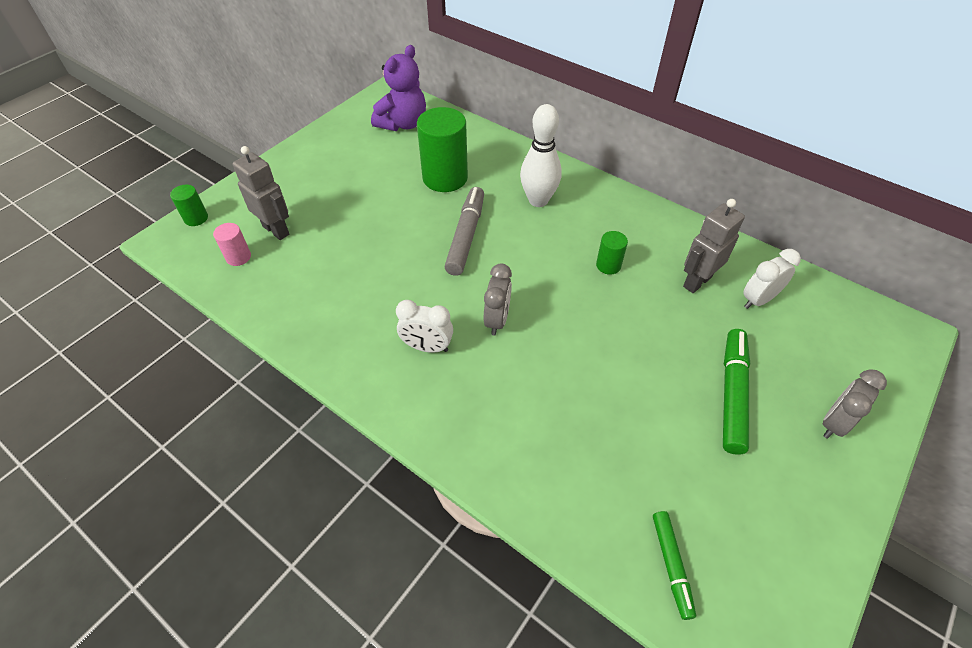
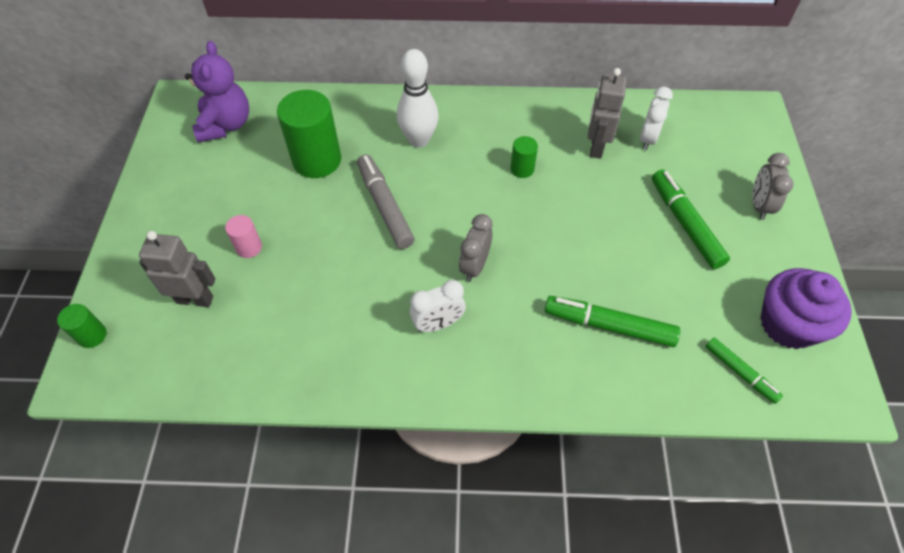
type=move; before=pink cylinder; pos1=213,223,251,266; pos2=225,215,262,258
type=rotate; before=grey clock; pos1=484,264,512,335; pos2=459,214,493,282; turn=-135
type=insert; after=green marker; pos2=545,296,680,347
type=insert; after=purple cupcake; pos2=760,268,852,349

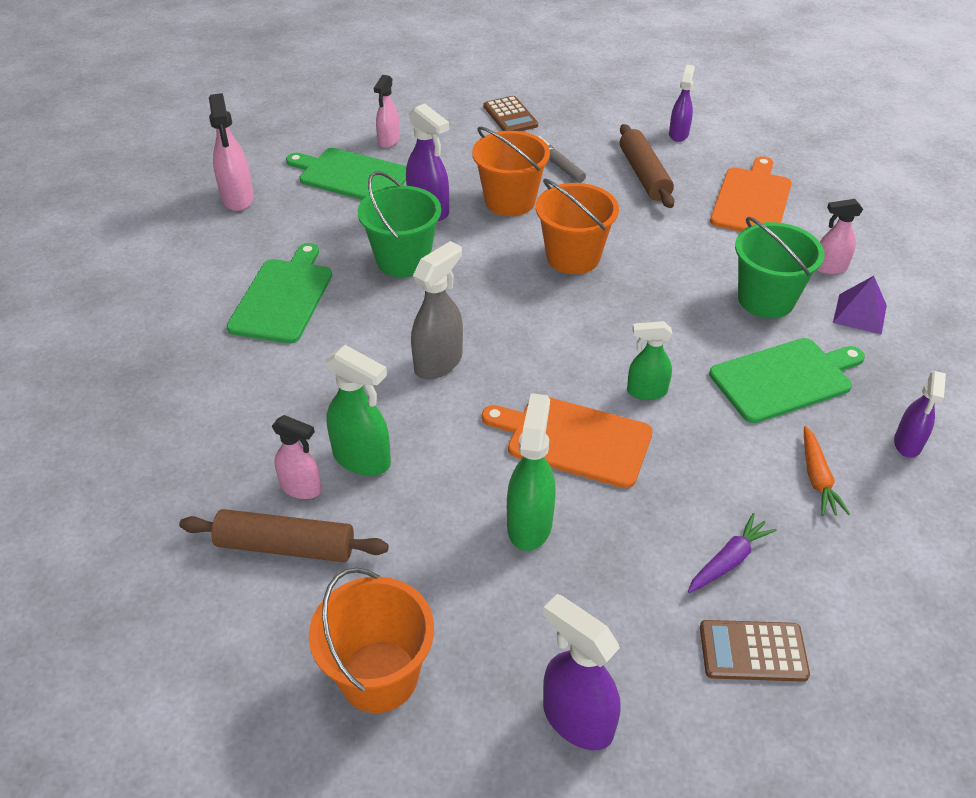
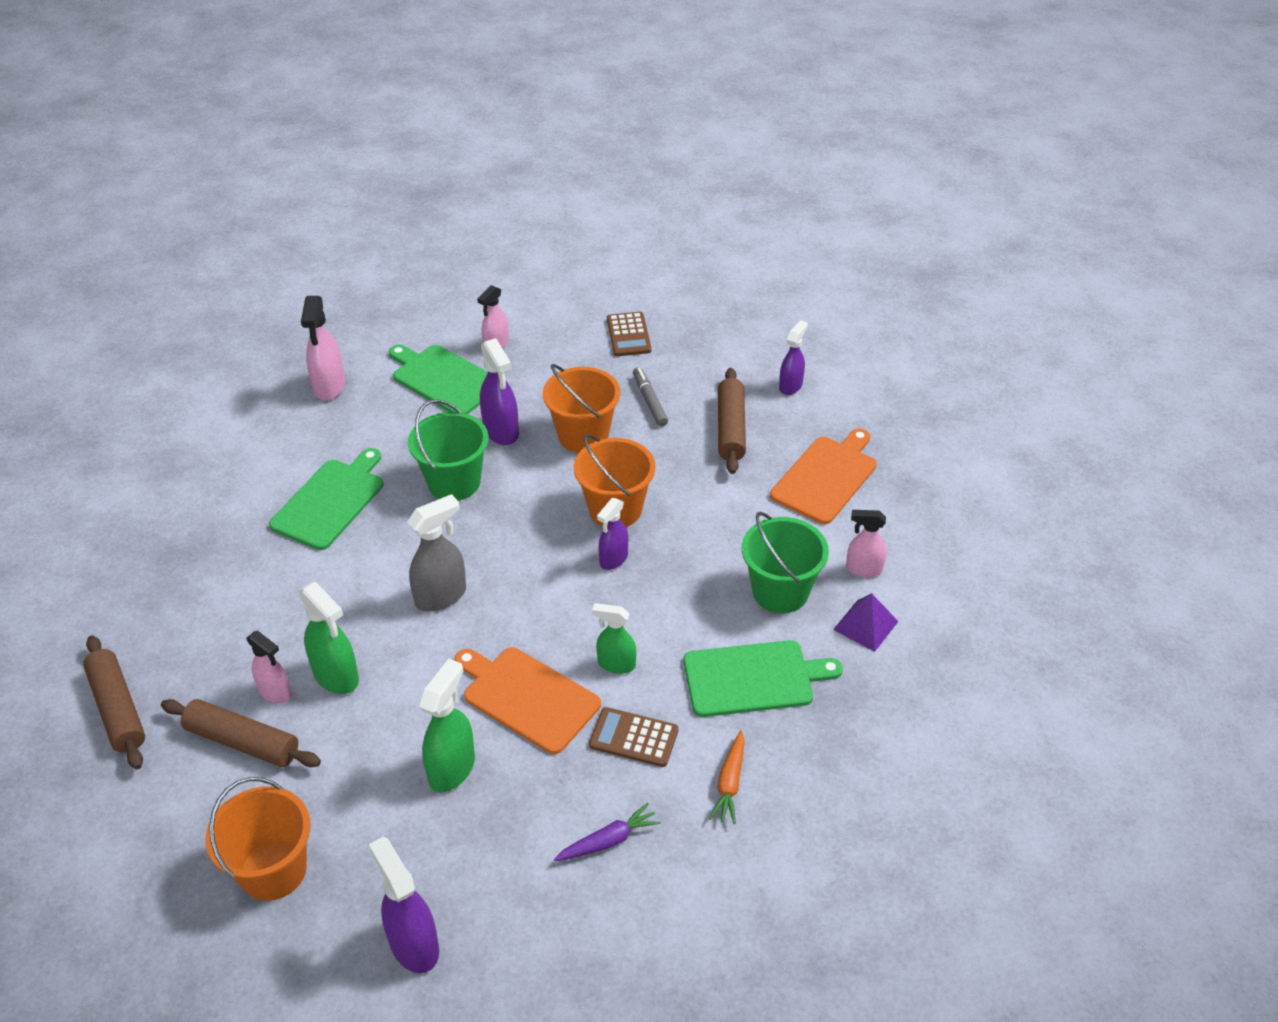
type=move; before=brown calculator; pos1=700,620,810,682; pos2=589,707,678,767
type=move; before=purple spray bottle; pos1=894,371,946,458; pos2=597,498,628,570
type=insert; after=brown rolling pin; pos2=83,635,145,769

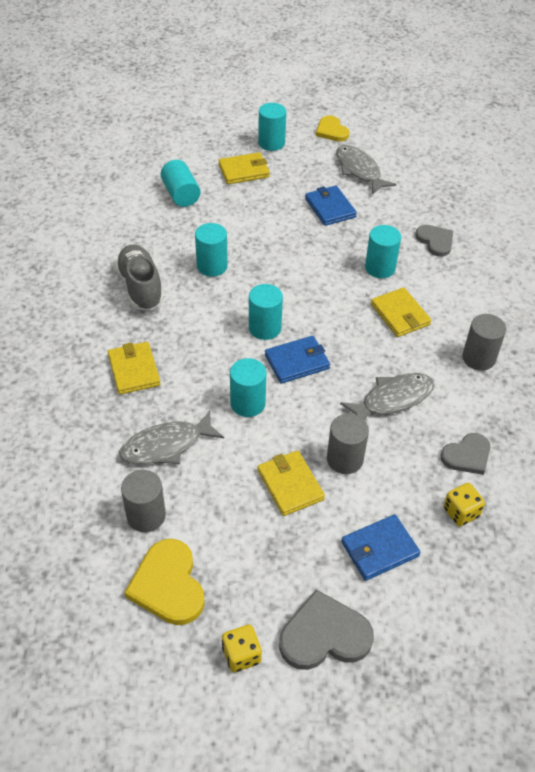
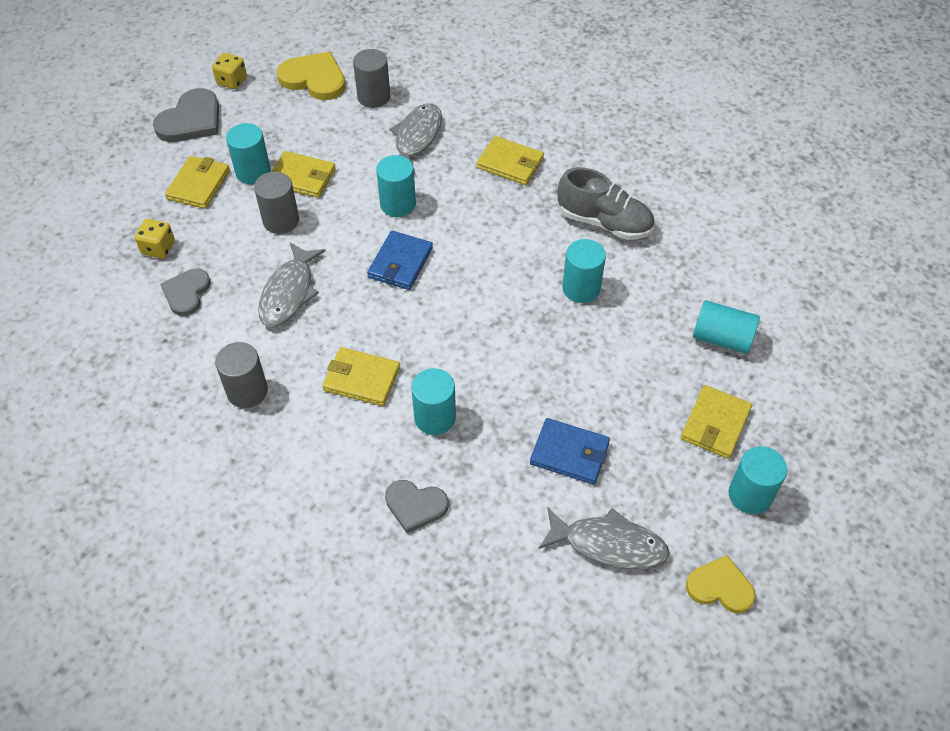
type=move; before=turquoise cylinder; pos1=249,284,283,340; pos2=226,123,271,184
type=recolor; before=blue wallet; after=yellow wallet; pos1=341,514,421,581; pos2=165,156,230,209

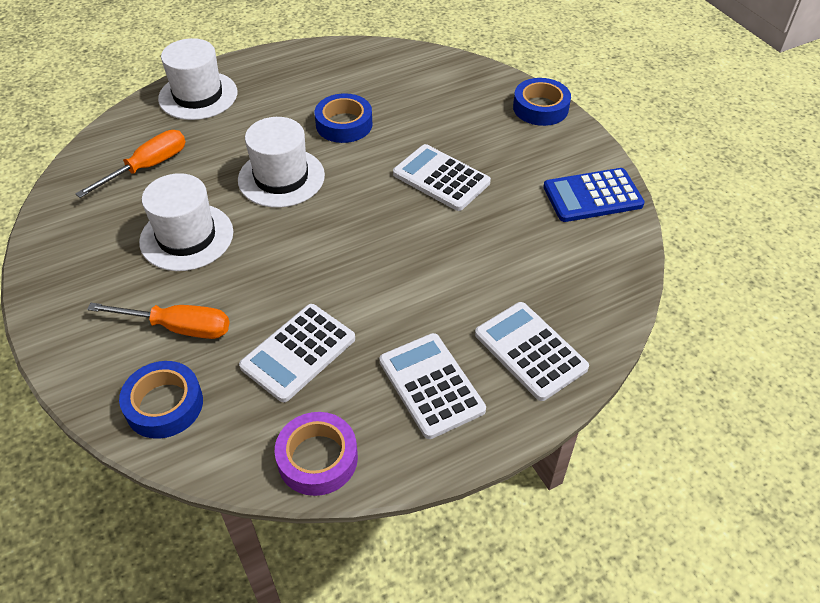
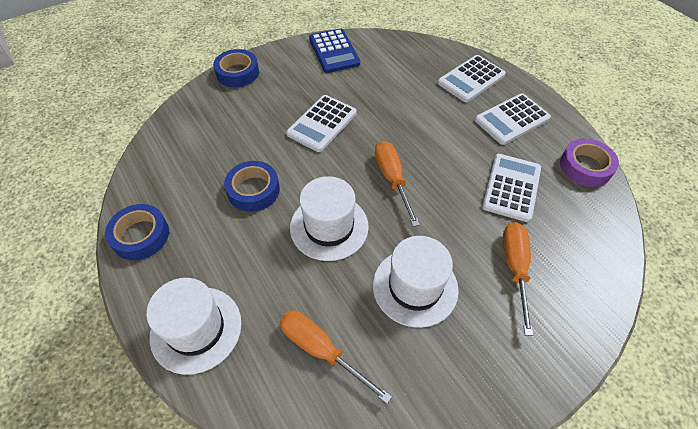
type=move; before=blue tape; pos1=119,361,203,439; pos2=105,204,169,260
type=rotate; before=white calculator; pos1=239,304,355,402; pos2=482,154,541,222; turn=-105
type=insert; after=orange screwdriver; pos2=375,141,420,227

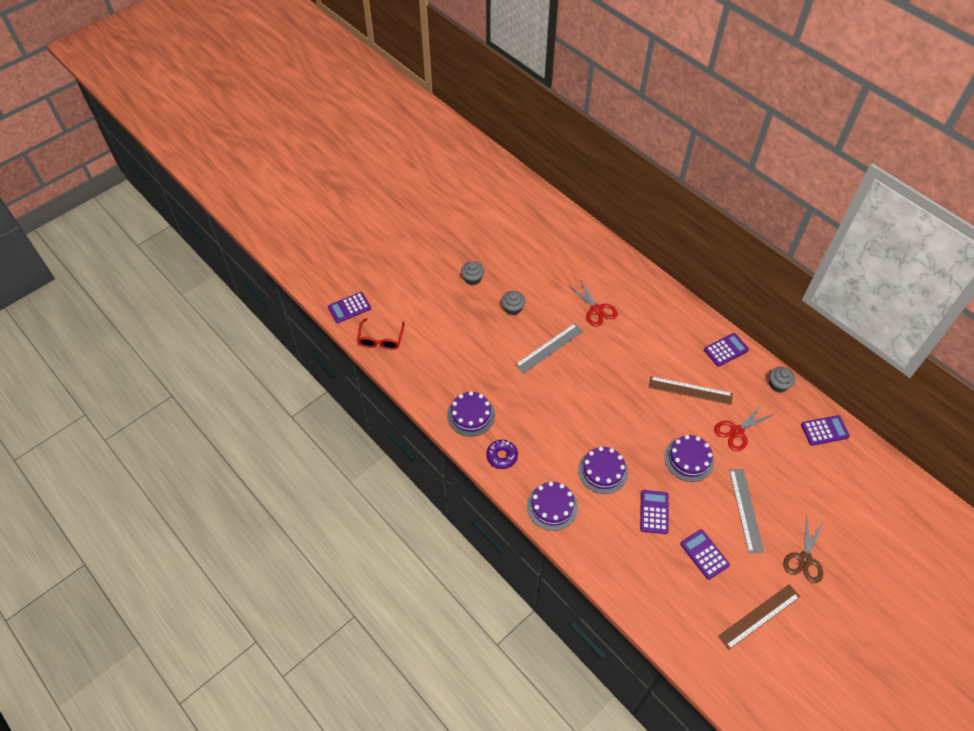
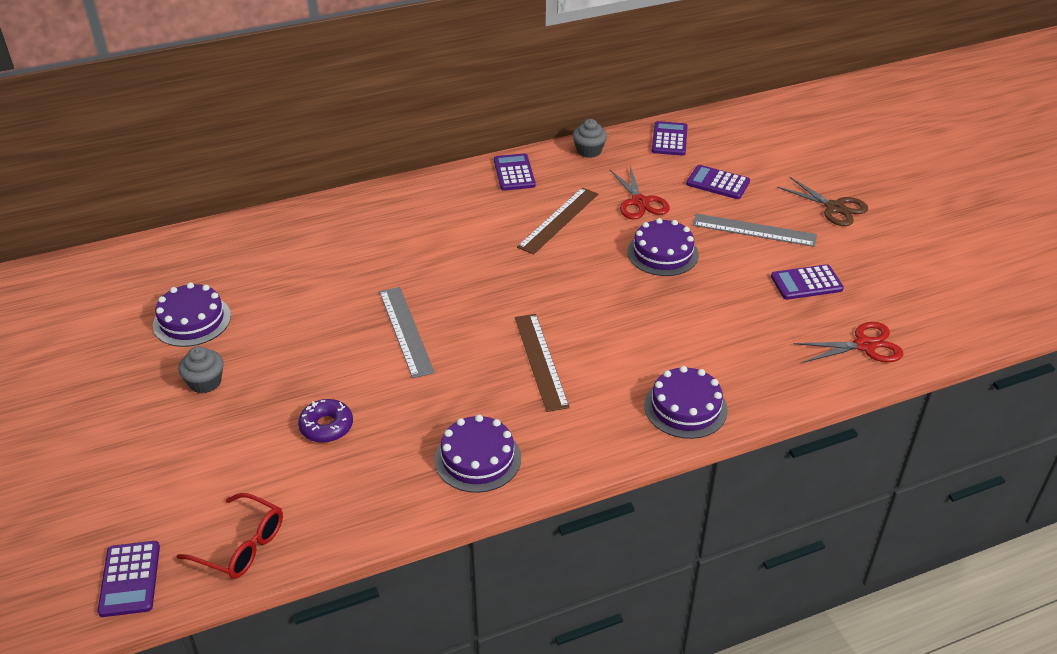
type=move; before=purple donut; pos1=486,440,518,469; pos2=298,399,353,443
type=delete; before=grey cupcake; pos1=501,291,525,315
type=move; before=red scissors; pos1=570,280,618,327; pos2=794,322,903,363
type=move; before=purple cake; pos1=578,447,628,494; pos2=153,283,231,347
type=move; before=purple calculator; pos1=640,490,669,534; pos2=686,165,750,199
type=move; before=brown ruler; pos1=718,584,800,650; pos2=515,314,570,412

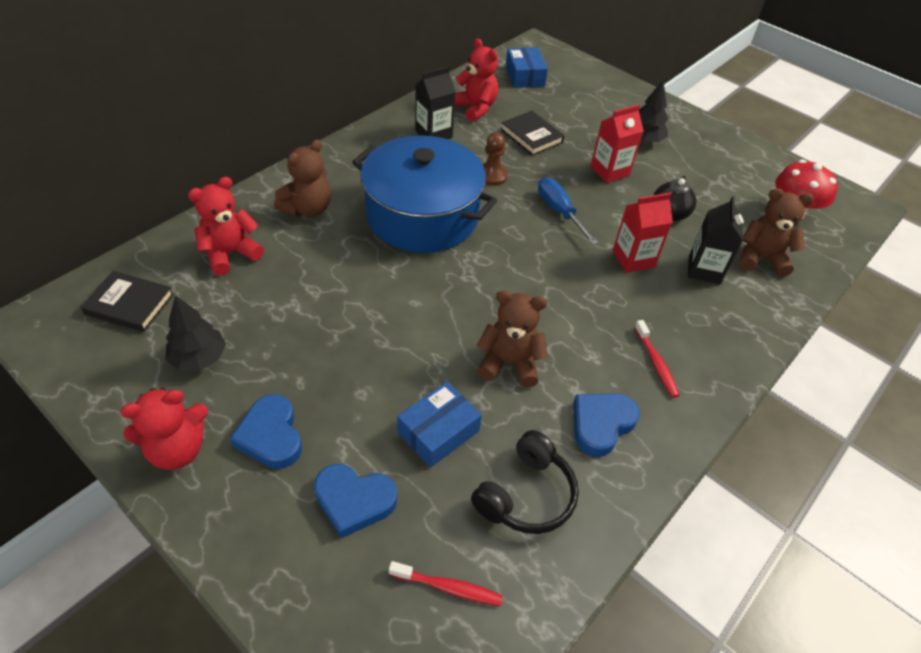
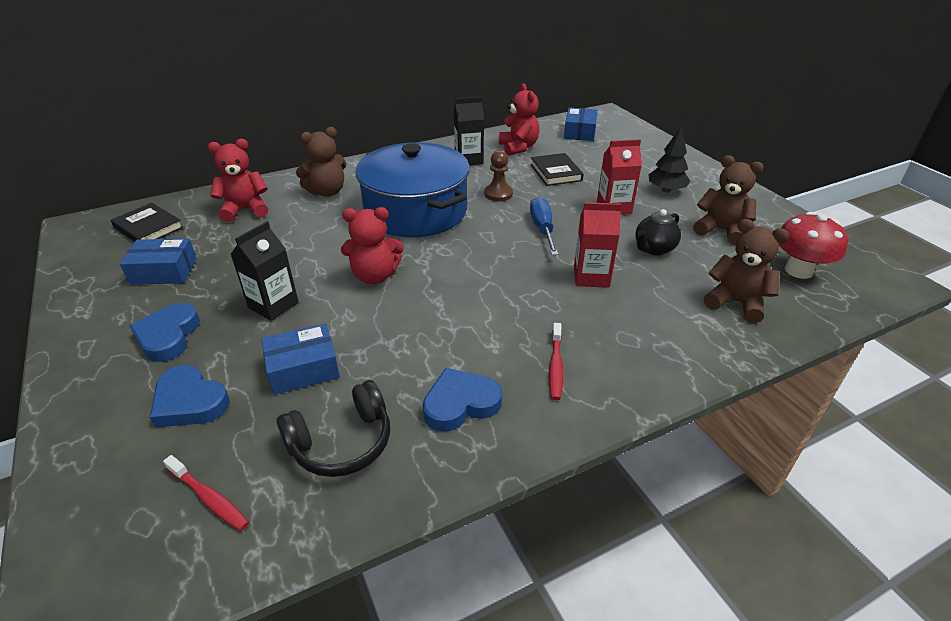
type=move; before=red teddy bear; pos1=121,388,208,470; pos2=341,207,404,284
type=replace; before=black tree; after=blue box; pos1=165,295,226,371; pos2=120,238,197,285
type=move; before=brown teddy bear; pos1=477,290,548,387; pos2=693,155,764,245
type=move; before=black carton; pos1=688,196,744,284; pos2=230,221,299,321

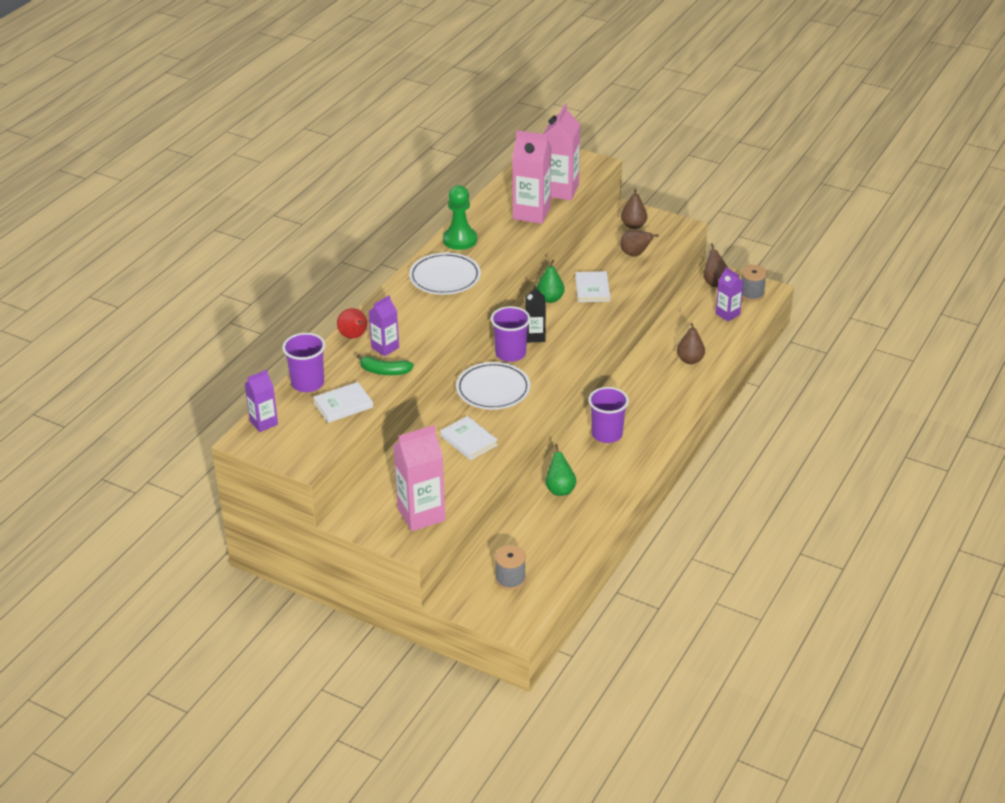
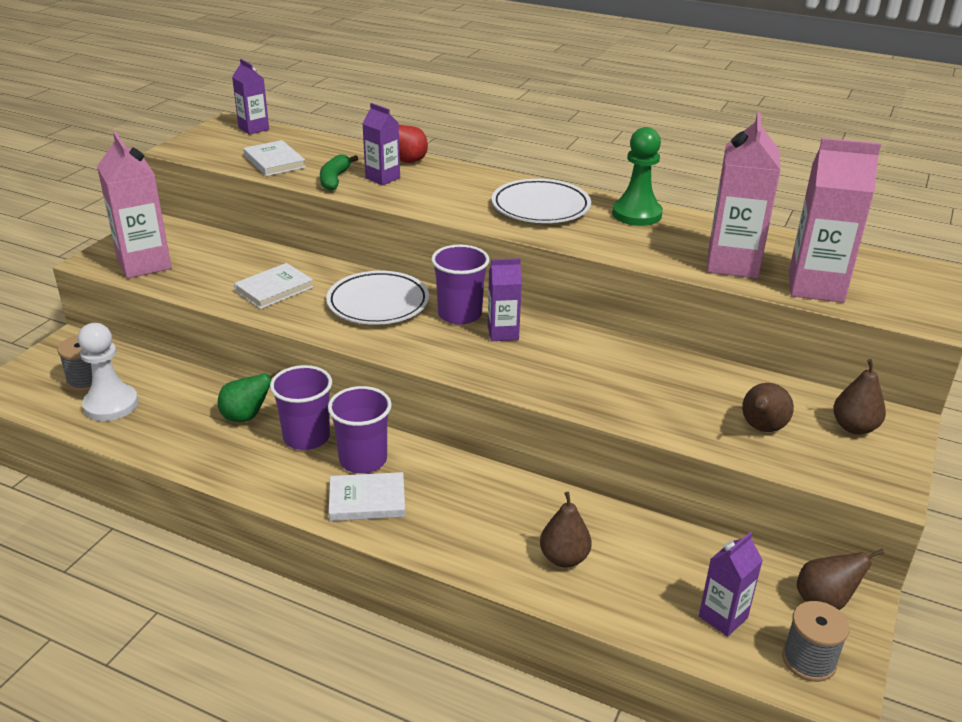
type=move; before=purple cup; pos1=282,333,325,392; pos2=270,365,332,450
type=recolor; before=black carton; after=purple carton; pos1=525,285,546,343; pos2=488,258,522,341
type=delete; before=green pear; pos1=537,260,565,303
type=move; before=white book; pos1=575,271,610,302; pos2=329,472,405,521
type=insert; after=white pawn; pos2=78,323,138,421

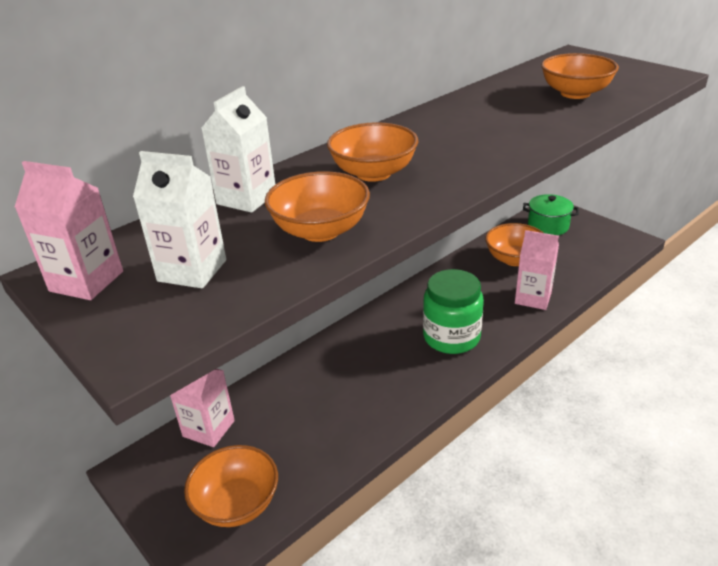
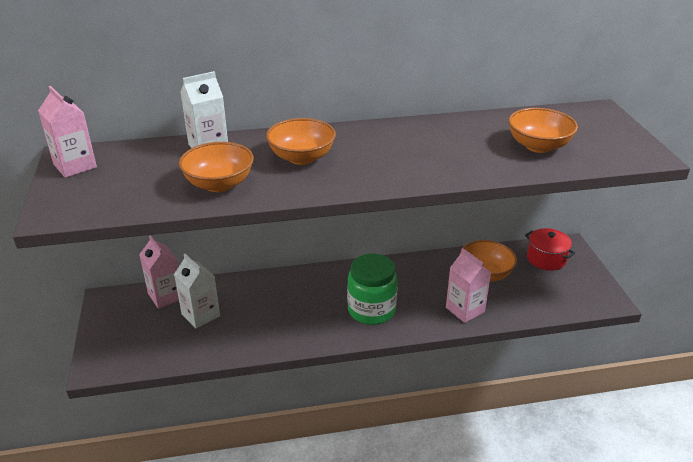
type=move; before=white carton; pos1=133,151,226,288; pos2=174,254,220,329
type=delete; before=orange bowl; pos1=184,445,278,527
type=recolor; before=green pot; after=red pot; pos1=523,194,579,235; pos2=525,228,575,271

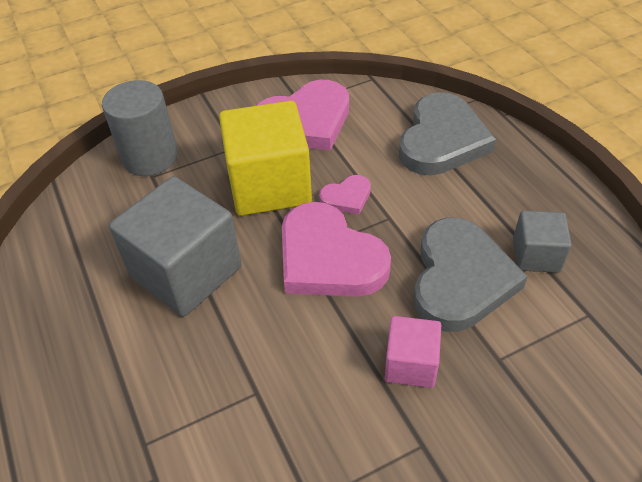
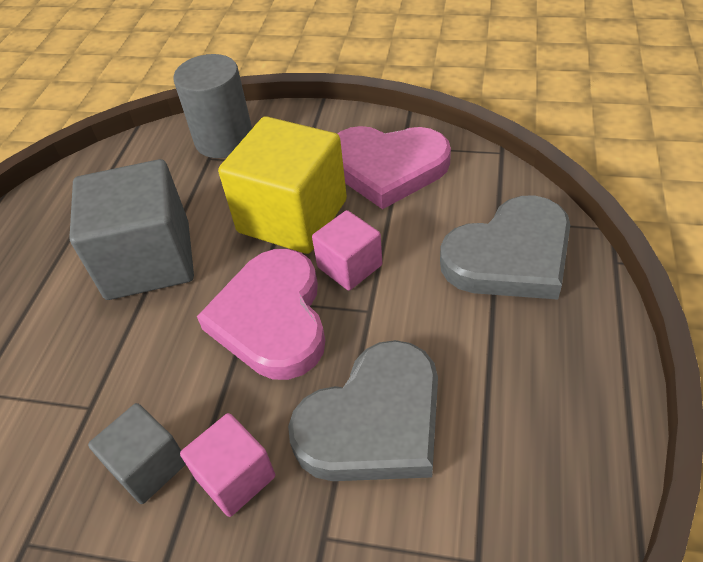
type=replace; before=pink heart; after=pink cube; pos1=319,175,371,215; pos2=312,210,382,291
type=move; before=grey cube; pos1=513,211,571,273; pos2=88,403,186,504

